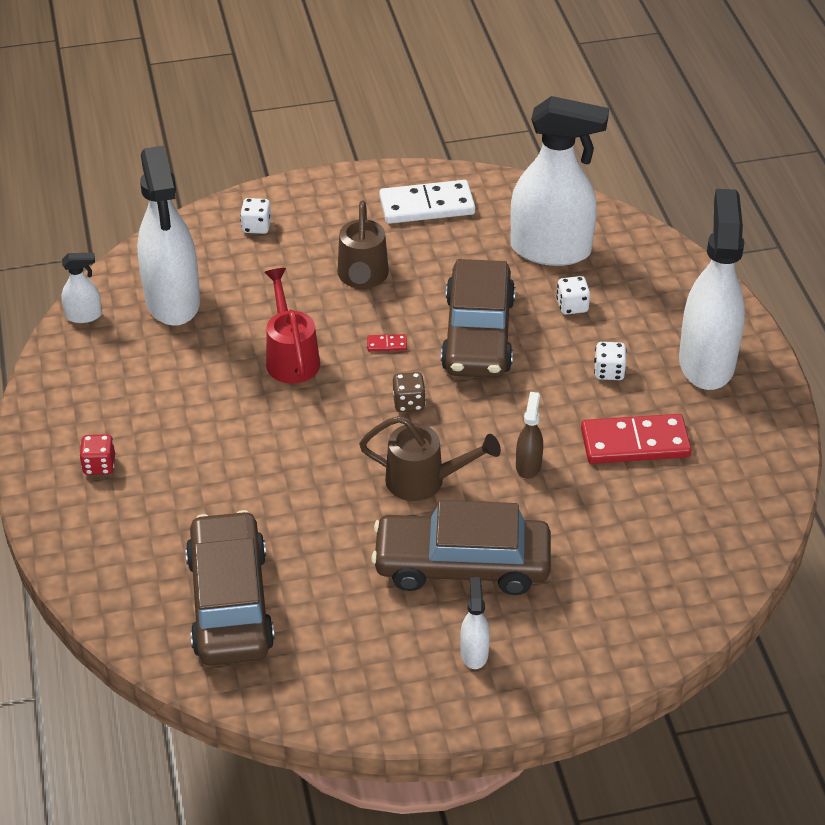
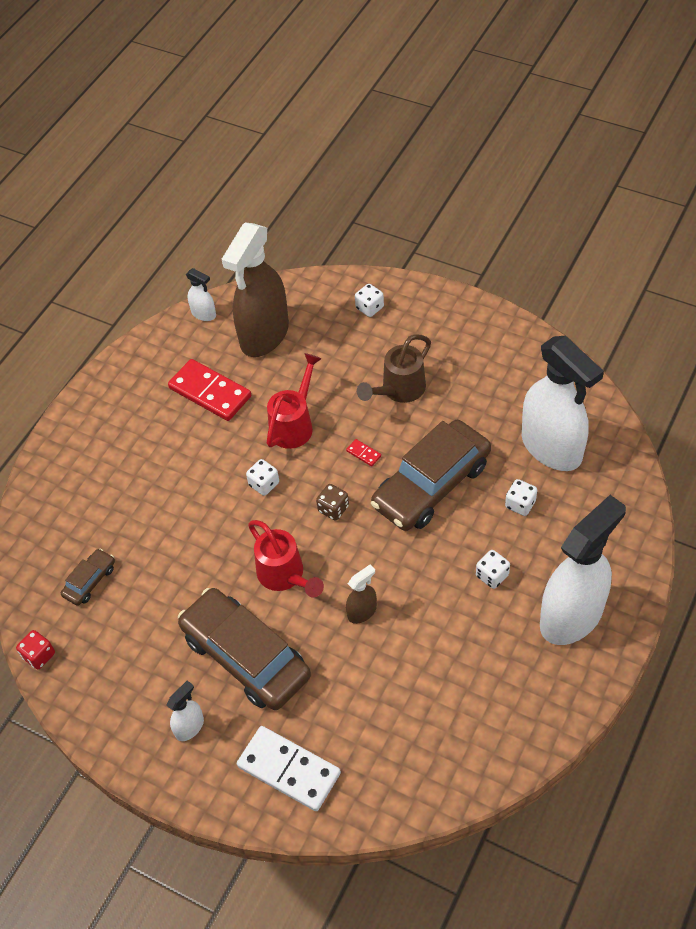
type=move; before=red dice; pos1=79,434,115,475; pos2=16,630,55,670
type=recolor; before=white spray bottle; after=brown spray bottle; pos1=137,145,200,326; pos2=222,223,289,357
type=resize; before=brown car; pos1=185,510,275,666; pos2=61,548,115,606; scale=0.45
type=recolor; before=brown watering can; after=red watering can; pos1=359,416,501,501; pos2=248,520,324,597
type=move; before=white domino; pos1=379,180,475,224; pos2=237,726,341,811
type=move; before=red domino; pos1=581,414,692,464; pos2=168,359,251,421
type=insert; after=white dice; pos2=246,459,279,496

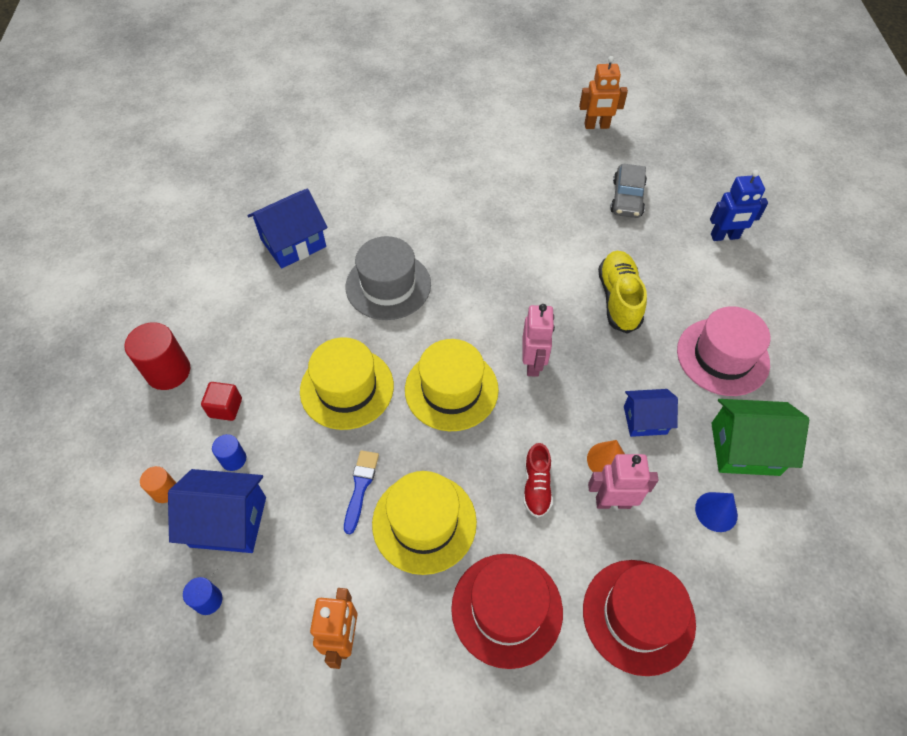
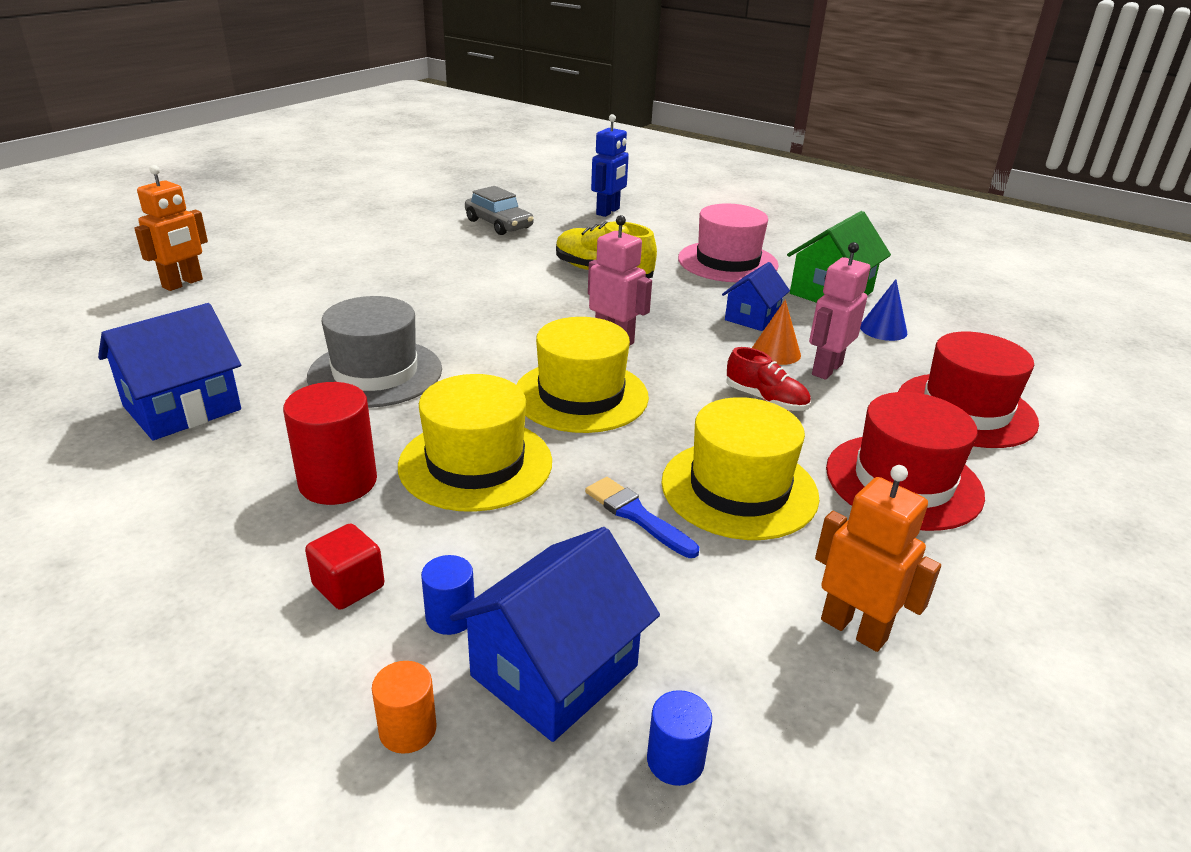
type=move; before=red cylinder; pos1=125,322,190,390; pos2=283,382,377,505
type=rotate; before=blue house; pos1=248,189,327,268; pos2=98,303,241,440; turn=45
type=move; before=orange robot; pos1=579,56,628,129; pos2=134,165,208,291

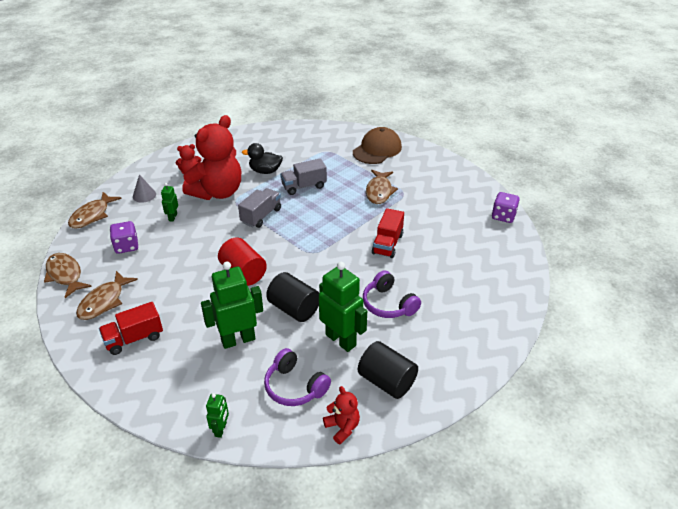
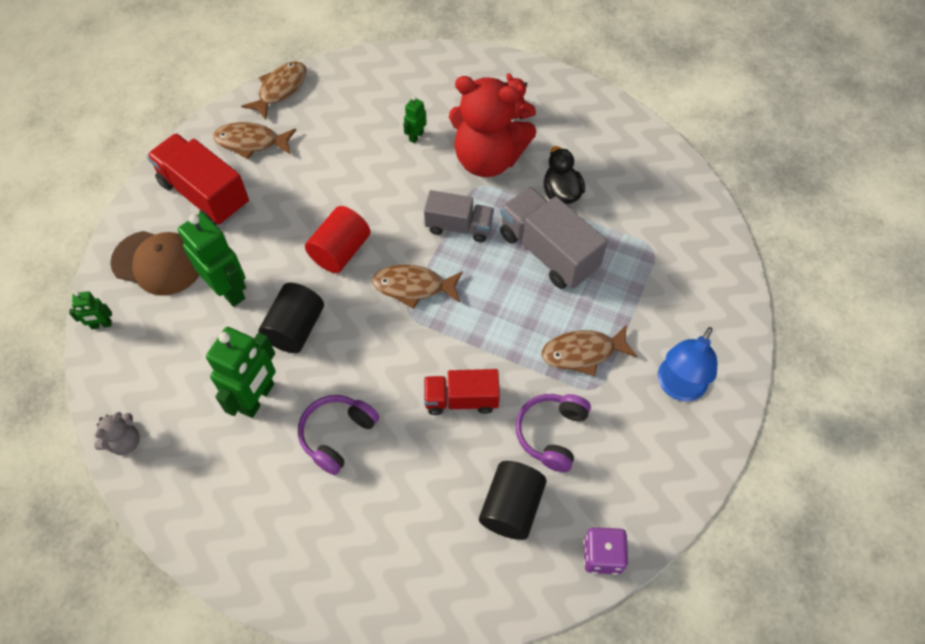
type=move; before=brown fish; pos1=68,192,122,229; pos2=372,265,463,309
type=resize; before=red truck; pos1=99,302,163,355; pos2=147,133,249,225; scale=1.58
type=delete; before=purple dice; pos1=110,221,138,254
type=delete; before=grey cone; pos1=133,174,156,203
type=rotate; before=green robot; pos1=161,183,178,222; pos2=403,96,427,143; turn=-45
type=move; before=purple headphones; pos1=264,348,331,406; pos2=515,394,591,472
type=resize; before=grey truck; pos1=280,159,327,195; pos2=500,187,607,289; scale=1.58
type=recolor; before=red teddy bear; after=grey teddy bear; pos1=323,386,360,444; pos2=94,412,140,455
type=move; before=brown cap; pos1=353,127,402,164; pos2=110,231,199,296
type=move; before=black cylinder; pos1=358,341,418,399; pos2=479,461,547,540
type=insert; after=blue lamp; pos2=658,327,717,401

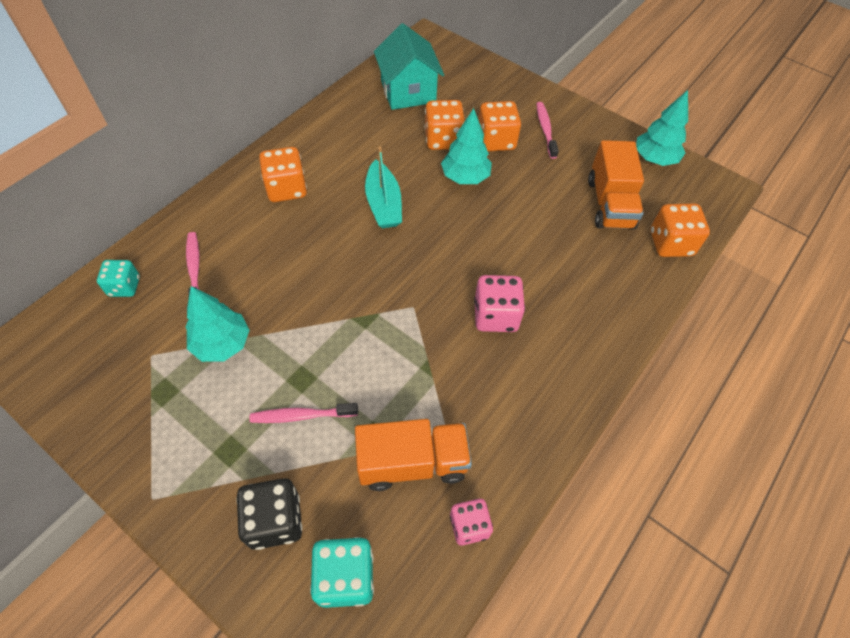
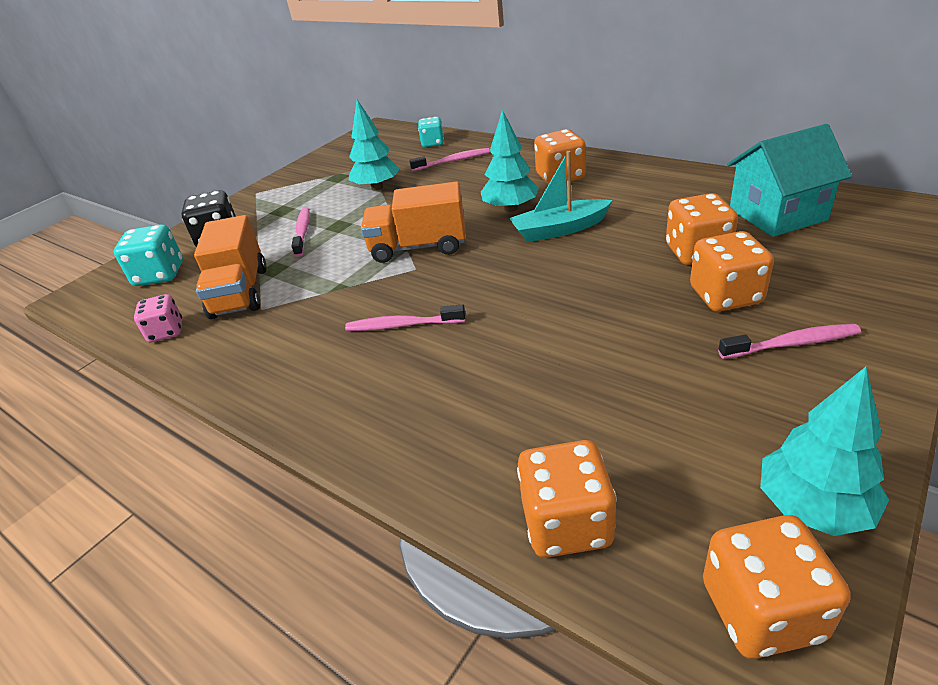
type=move; before=turquoise tree; pos1=441,108,492,184; pos2=481,110,539,212
type=replace; before=pink dice; after=pink toothbrush; pos1=474,275,525,332; pos2=345,305,465,331
type=move; before=orange truck; pos1=588,140,644,230; pos2=361,181,466,263
type=insert; after=orange dice; pos2=703,515,851,659

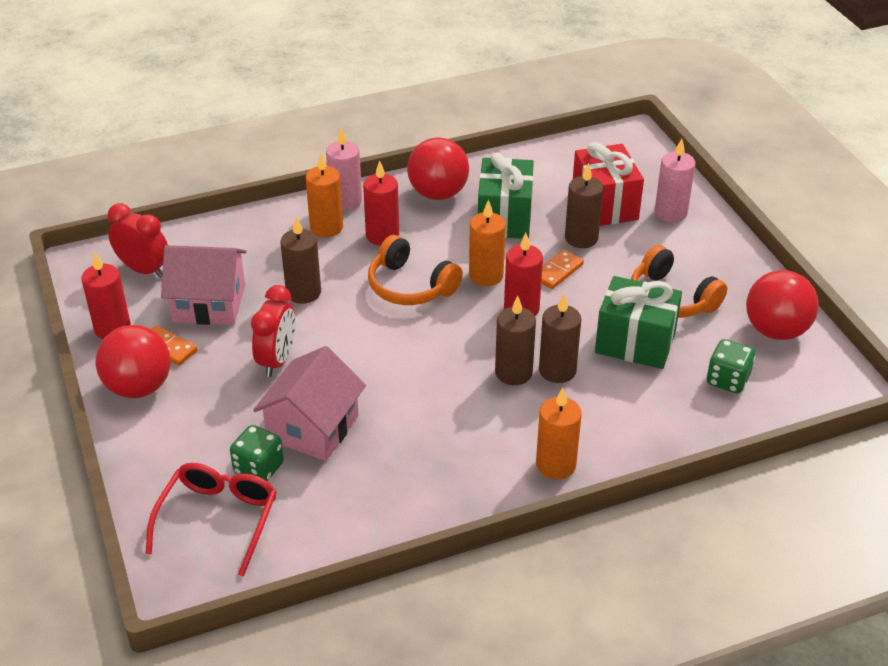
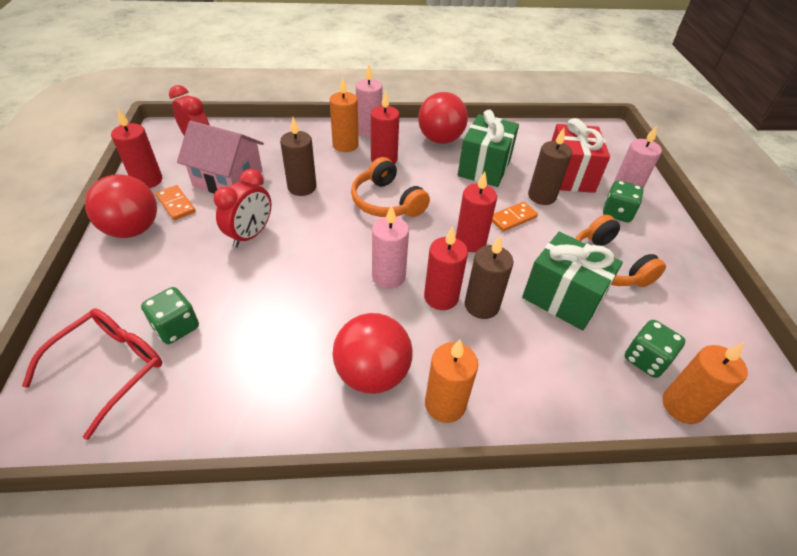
type=delete; before=pink house; pos1=253,346,366,461
type=move; before=orange candle; pos1=469,200,506,286; pos2=662,342,748,424
type=recolor; before=brown candle; after=red candle; pos1=495,296,536,385; pos2=424,226,468,310
type=move; before=red ball; pos1=746,270,819,340; pos2=333,313,413,394
type=insert; after=pink candle; pos2=372,205,409,289
type=insert; after=green dice; pos2=603,180,643,222

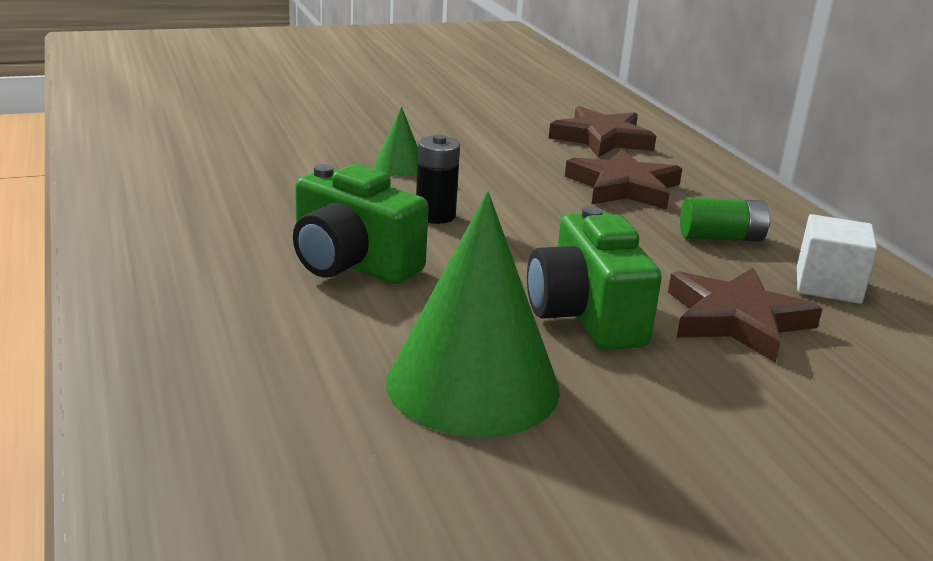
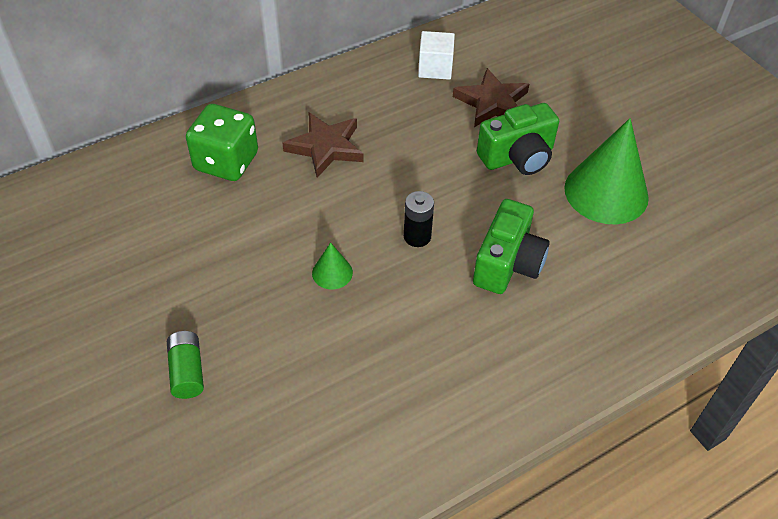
type=replace; before=brown star; after=green dice; pos1=549,106,656,158; pos2=186,104,258,181
type=move; before=green battery; pos1=680,197,770,242; pos2=167,331,204,399

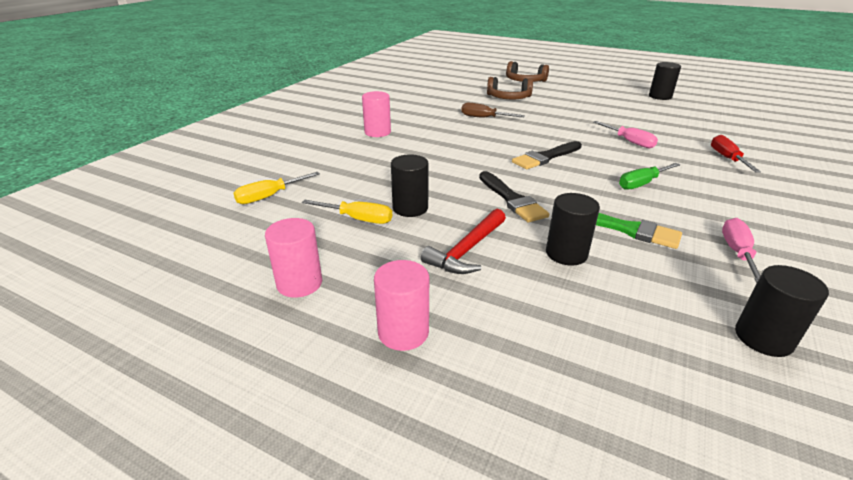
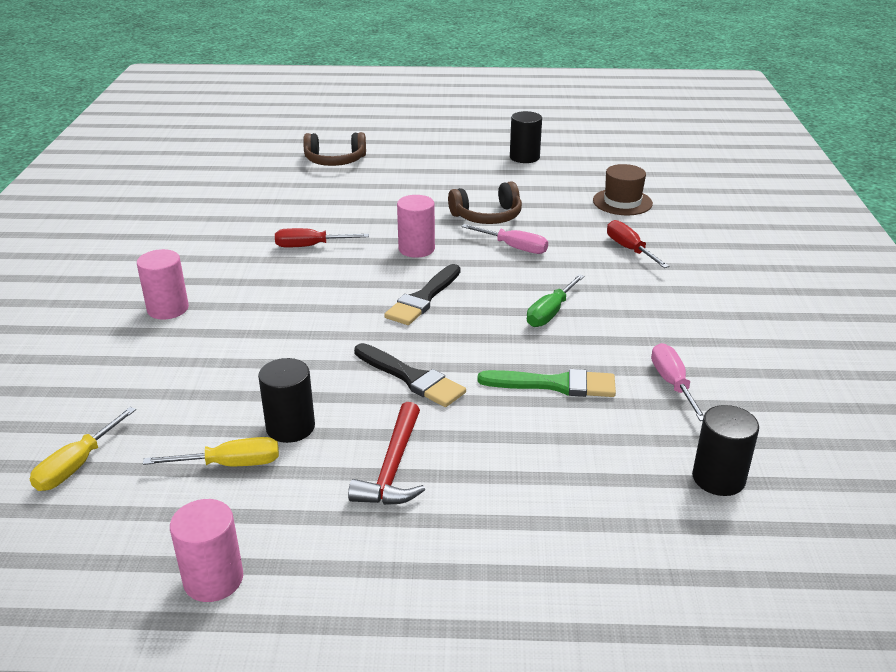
type=move; before=pink cylinder; pos1=374,260,429,351; pos2=397,195,435,258
type=recolor; before=brown screwdriver; after=red screwdriver; pos1=461,103,525,118; pos2=275,228,369,247
type=move; before=brown headphones; pos1=487,77,533,99; pos2=448,181,522,224
type=delete; before=black cylinder; pos1=546,193,600,266
type=insert; after=brown hat; pos2=593,164,653,215

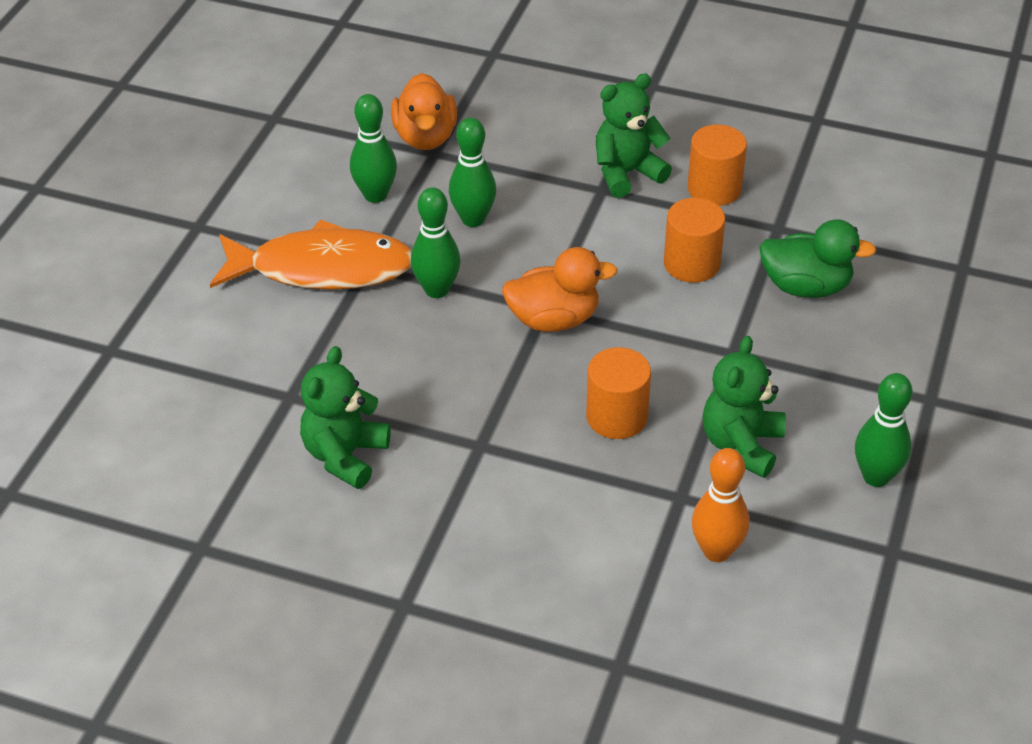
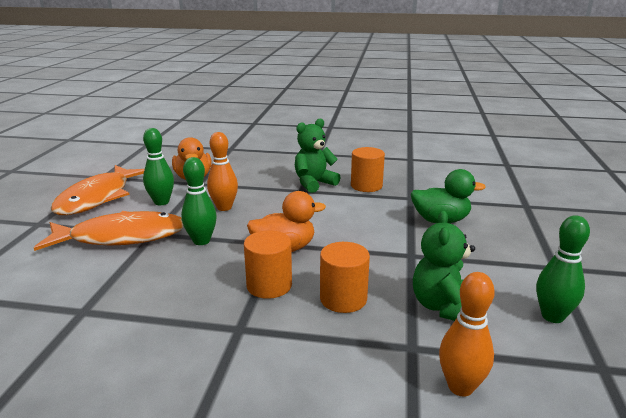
type=delete; before=green teddy bear; pos1=300,346,391,489
type=recolor; before=green bowling pin; after=orange bowling pin; pos1=449,118,496,227; pos2=207,132,238,211
type=move; before=orange cylinder; pos1=664,198,725,283; pos2=244,230,292,299
type=insert; after=orange fish; pos2=51,165,145,215

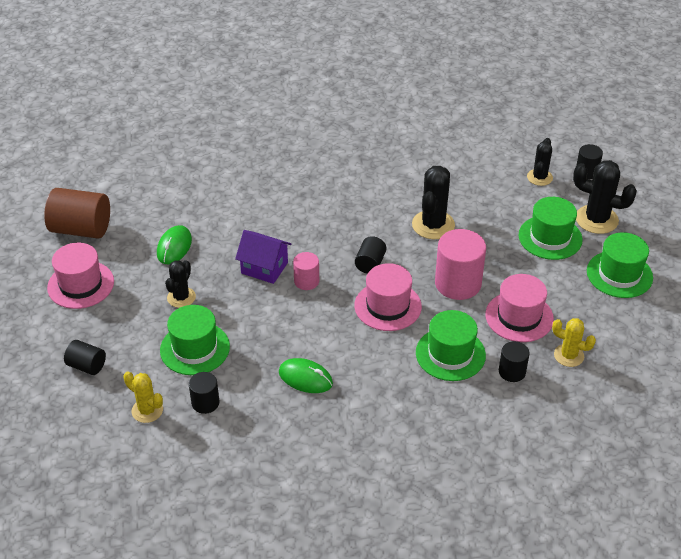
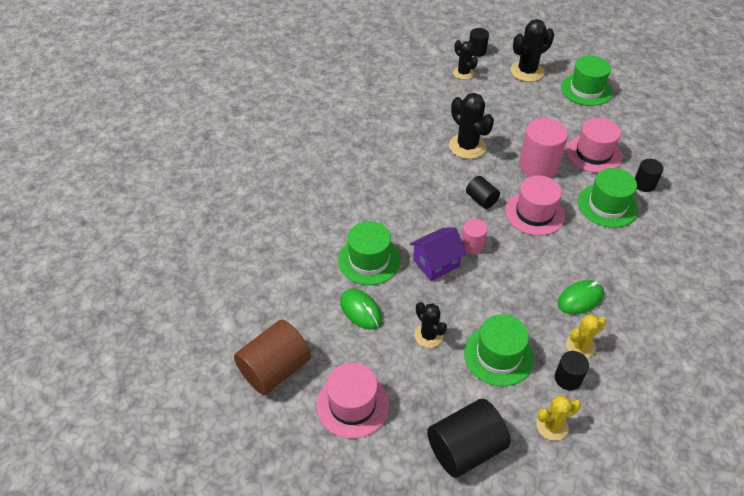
type=resize; before=black cylinder; pos1=64,340,106,375; pos2=427,399,510,478; scale=1.84
type=move; before=green hat; pos1=518,197,583,260; pos2=338,221,401,285
type=move; before=yellow cactus; pos1=552,318,596,367; pos2=566,314,606,358

